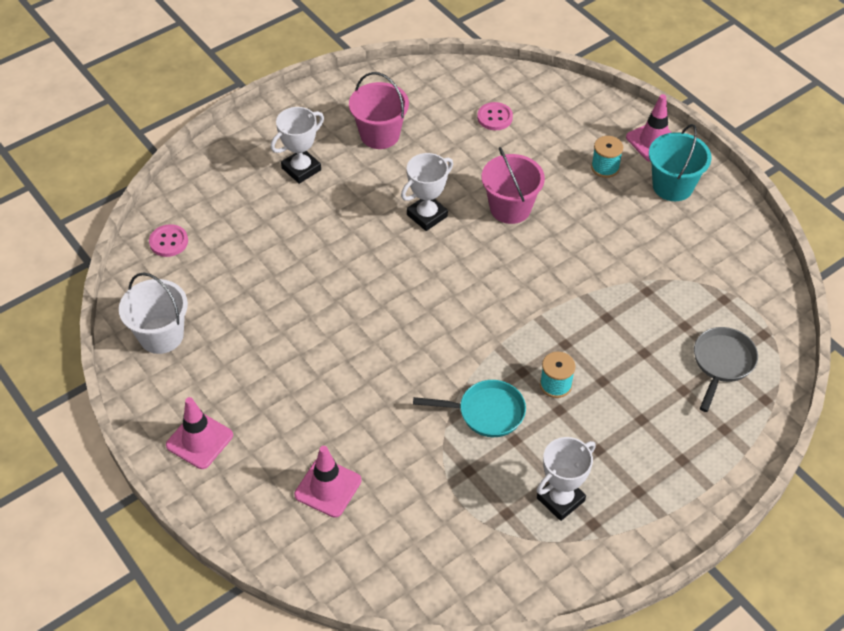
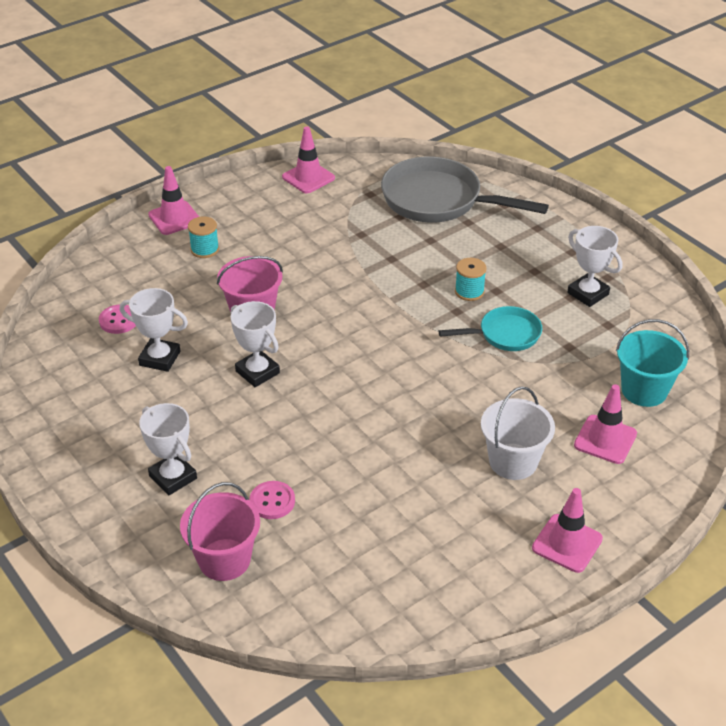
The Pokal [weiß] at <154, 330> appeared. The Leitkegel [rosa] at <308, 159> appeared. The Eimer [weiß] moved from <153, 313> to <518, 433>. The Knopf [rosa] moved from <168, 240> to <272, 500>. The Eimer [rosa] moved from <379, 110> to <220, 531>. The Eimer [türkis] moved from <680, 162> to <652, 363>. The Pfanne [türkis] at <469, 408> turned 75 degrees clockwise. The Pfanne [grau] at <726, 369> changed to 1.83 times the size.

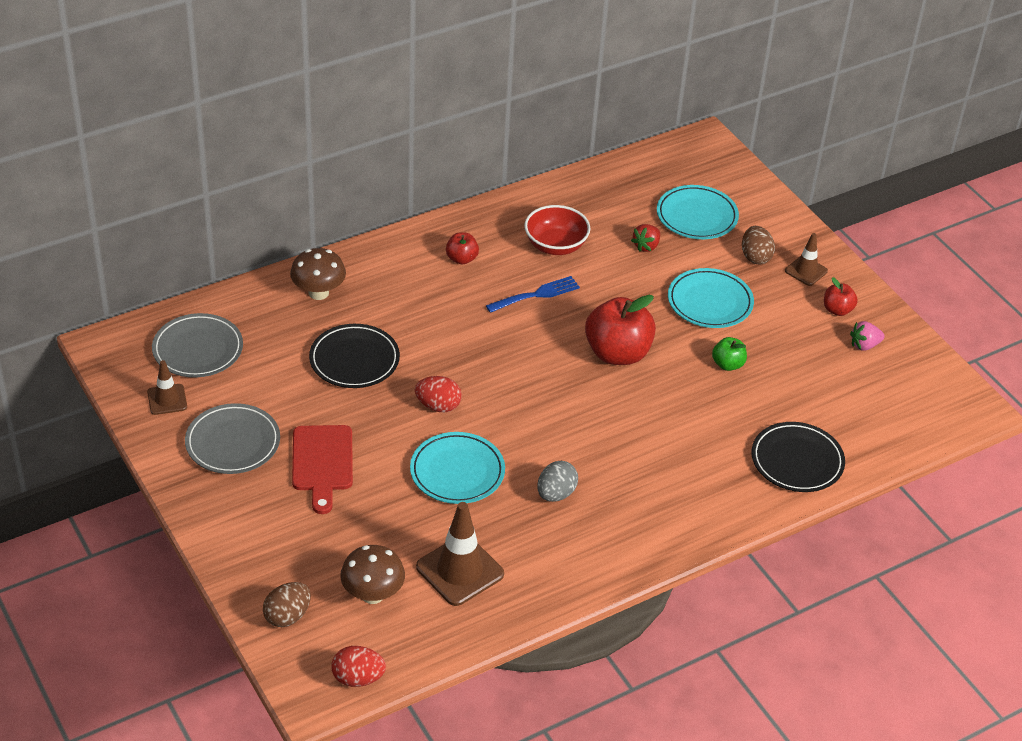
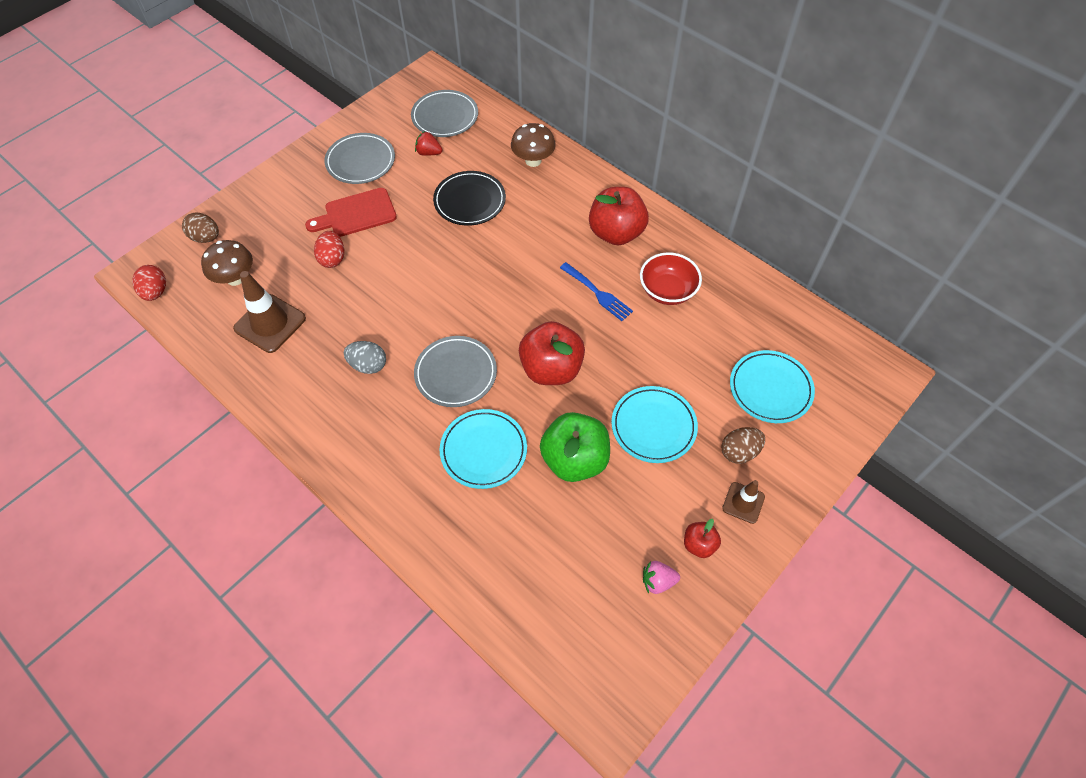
The Leitkegel [braun] at <167, 387> disappeared. The Teller [schwarz] at <798, 457> disappeared. The Teller [grau] at <455, 371> appeared. The Teller [türkis] moved from <457, 468> to <483, 449>. The Ei [rot] moved from <438, 394> to <329, 249>. The Erdbeere [rot] moved from <645, 238> to <428, 143>. The Erdbeere [rosa] at <867, 336> turned 60 degrees counterclockwise. The Apfel [rot] at <462, 248> changed to 2.02 times the size. The Apfel [grün] at <729, 354> changed to 2.02 times the size.

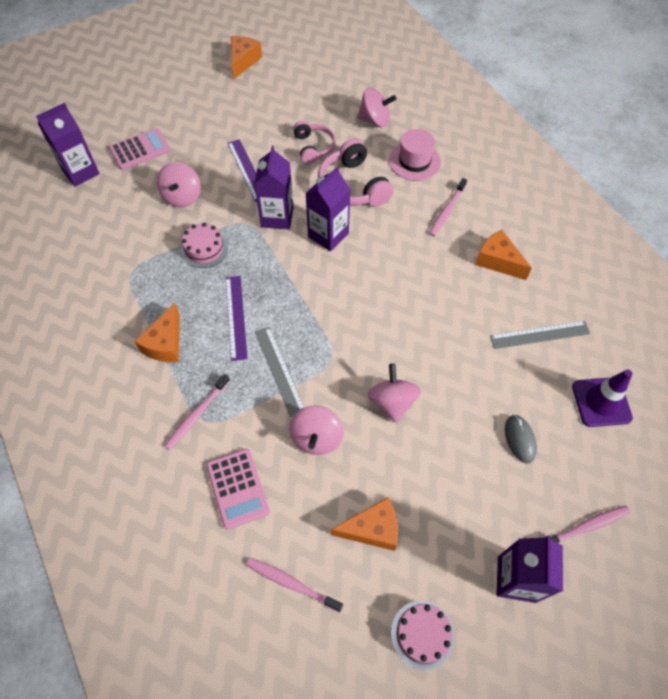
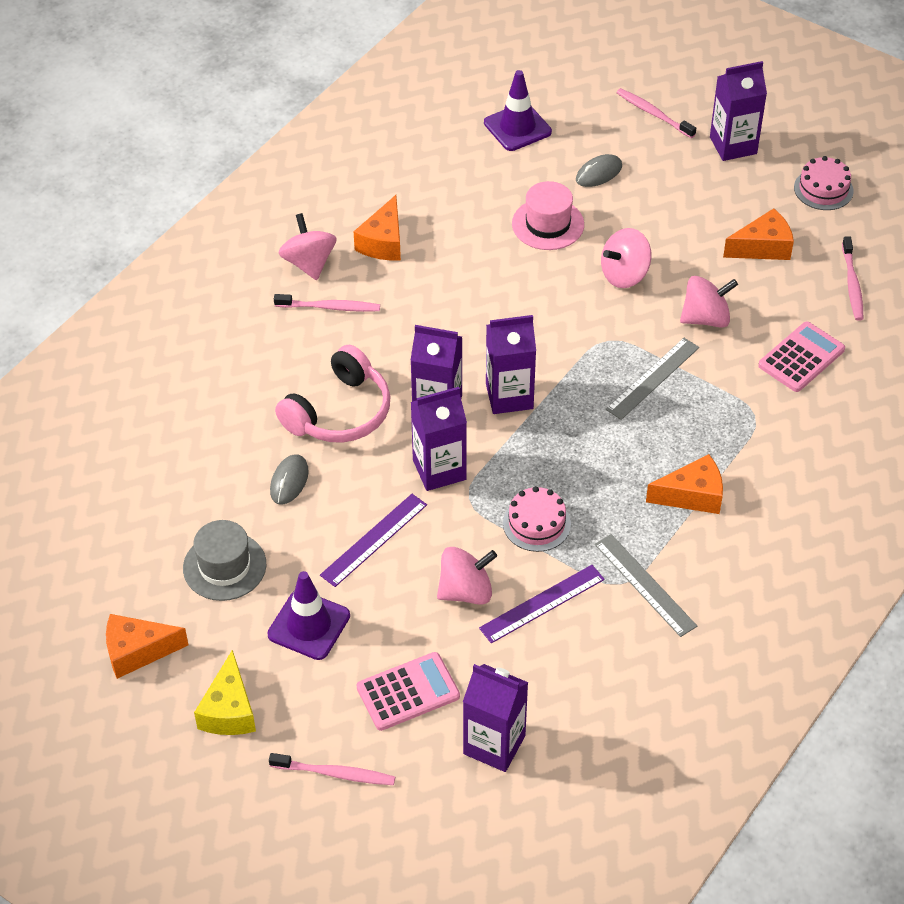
The Hut [grau] at <224, 560> appeared. The Käse [gelb] at <225, 692> appeared. The Leitkegel [lila] at <308, 615> appeared. The Getränkekarton [lila] at <511, 364> appeared. The Zahnbürste [rosa] moved from <197, 412> to <332, 769>. The Lineal [lila] moved from <236, 318> to <542, 604>. The Kreisel [rosa] moved from <377, 107> to <307, 246>. The Hut [rosa] moved from <415, 155> to <548, 215>. The Lineal [grau] moved from <540, 335> to <646, 585>. The Kopfhörer [rosa] at <314, 142> was replaced by the Computermaus [grau] at <289, 479>. The Taschenrechner [rosa] at <140, 149> turned 120 degrees clockwise. The Käse [orange] at <364, 524> turned 105 degrees clockwise.

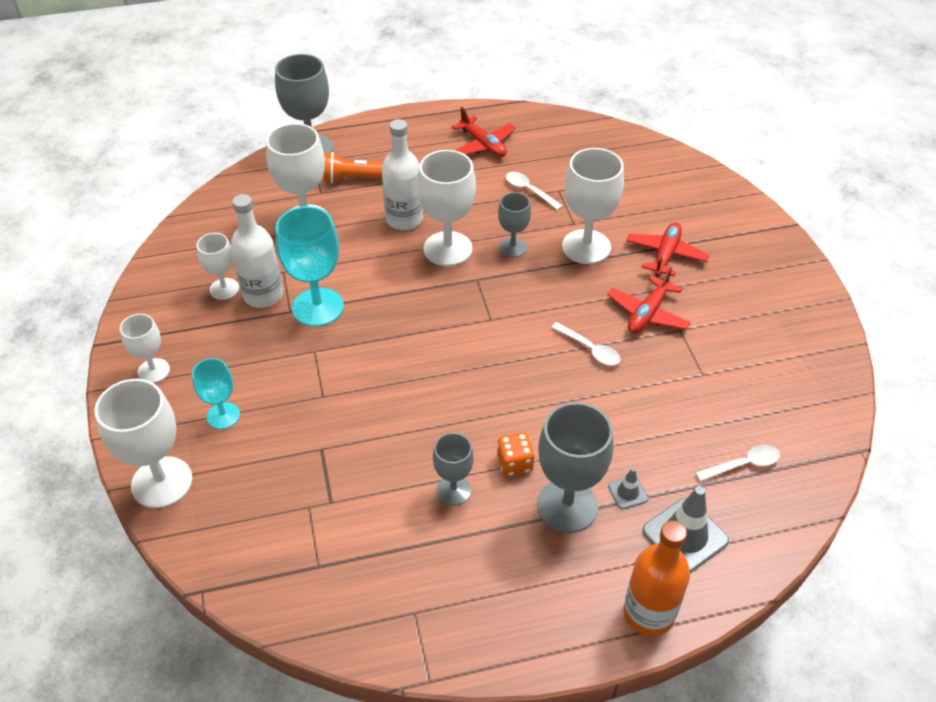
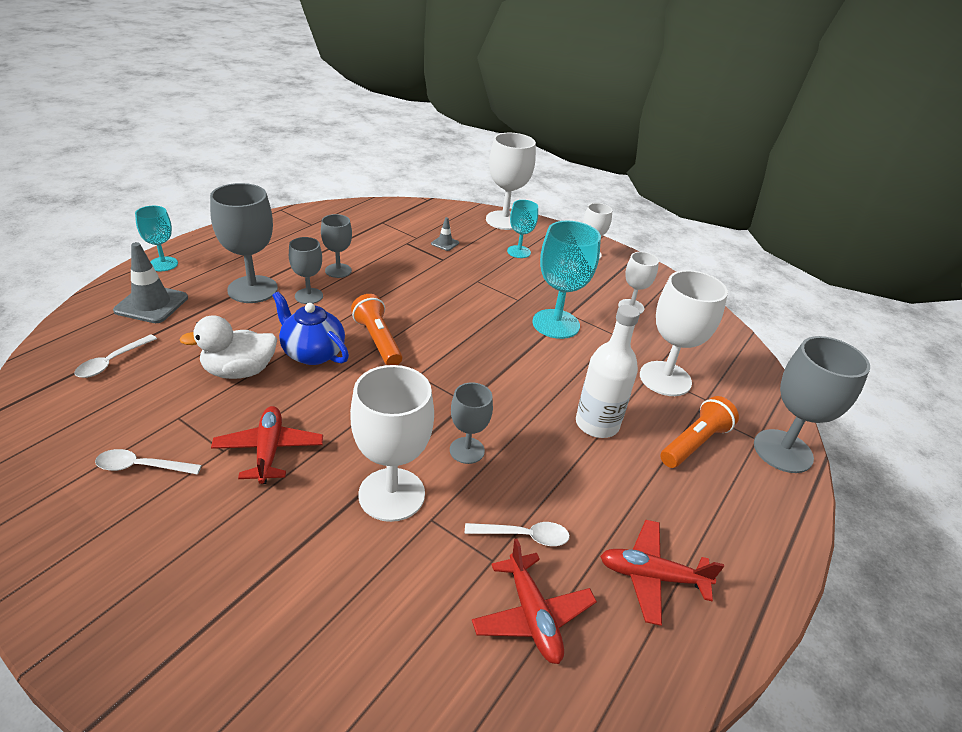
The Flasche [weiß] at <257, 251> disappeared. The Kelch [weiß] at <446, 208> disappeared. The Ente [weiß] at <228, 347> appeared. The Teekanne [blau] at <310, 328> appeared. The Taschenlampe [orange] at <376, 329> appeared. The Löffel [weiß] moved from <585, 344> to <148, 462>. The Leitkegel [grau] moved from <628, 488> to <445, 234>. The Flugzeug [rot] moved from <667, 249> to <534, 601>. The Spielwürfel [orange] at <516, 454> was replaced by the Kelch [grau] at <306, 270>. The Flasche [orange] at <657, 578> was replaced by the Kelch [türkis] at <156, 238>.

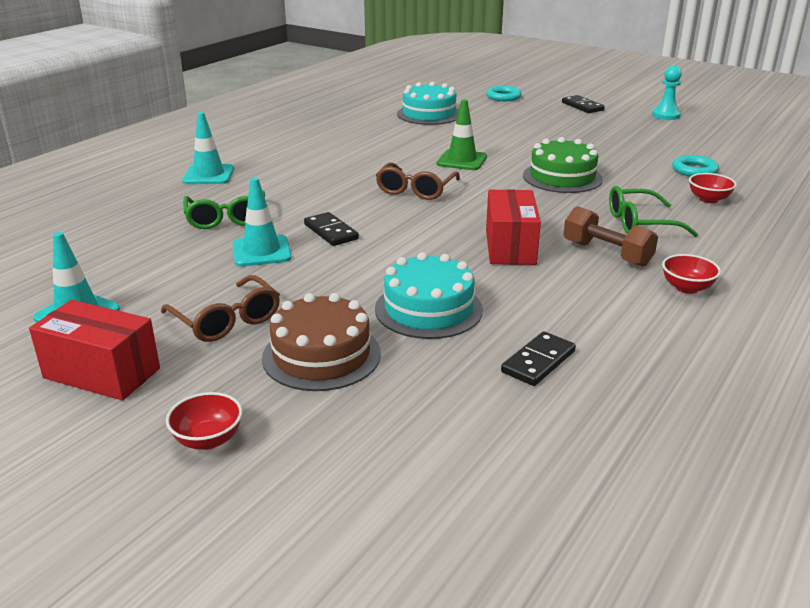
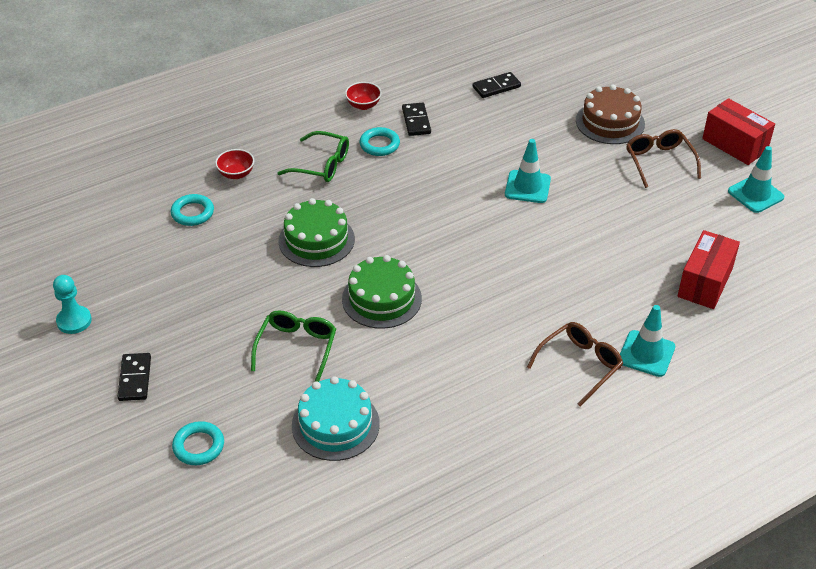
The Schüssel [rot] at <204, 421> disappeared. The Kuchen [türkis] at <429, 295> disappeared. The Brille [grün] moved from <224, 209> to <293, 346>. The Leitkegel [türkis] moved from <262, 222> to <528, 171>. The Dominostein [schwarz] moved from <331, 229> to <416, 119>. The Brille [braun] moved from <418, 181> to <575, 364>. The Schachtel [rot] moved from <513, 227> to <708, 269>. The Leitkegel [grün] at <462, 135> was replaced by the Kuchen [grün] at <382, 292>. The Hantel [braun] at <611, 236> was replaced by the Ring [türkis] at <379, 141>.

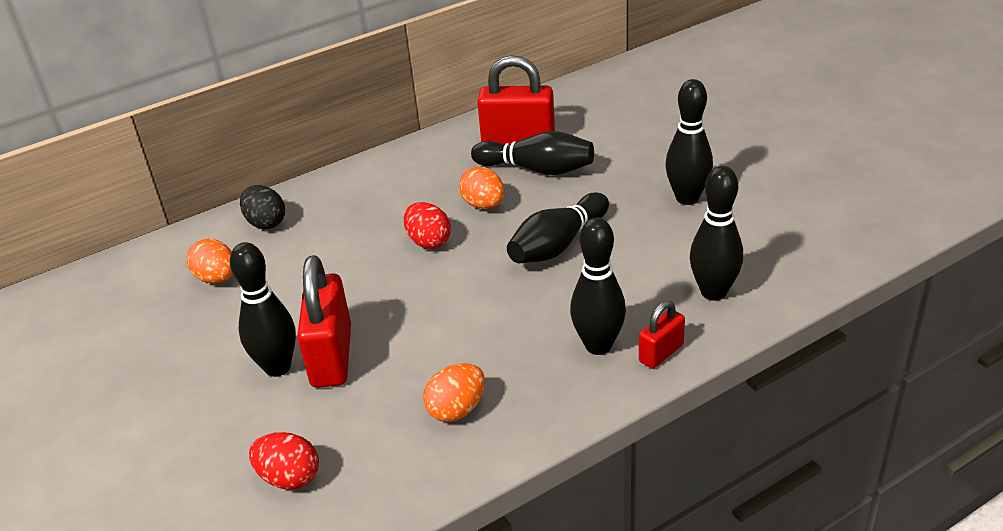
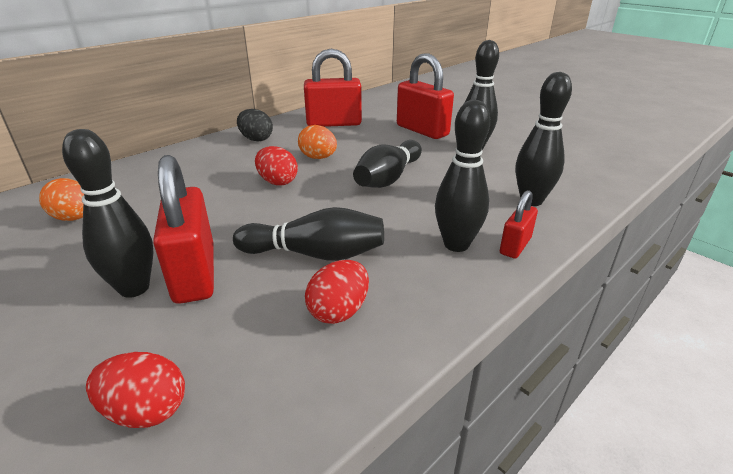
The Vorhängeschloss [rot] at <425, 96> appeared. The Ei [schwarz] moved from <262, 207> to <255, 125>. The Bowlingkegel [schwarz] moved from <532, 153> to <308, 234>. The Ei [orange] at <454, 392> became the Ei [rot] at <337, 292>.

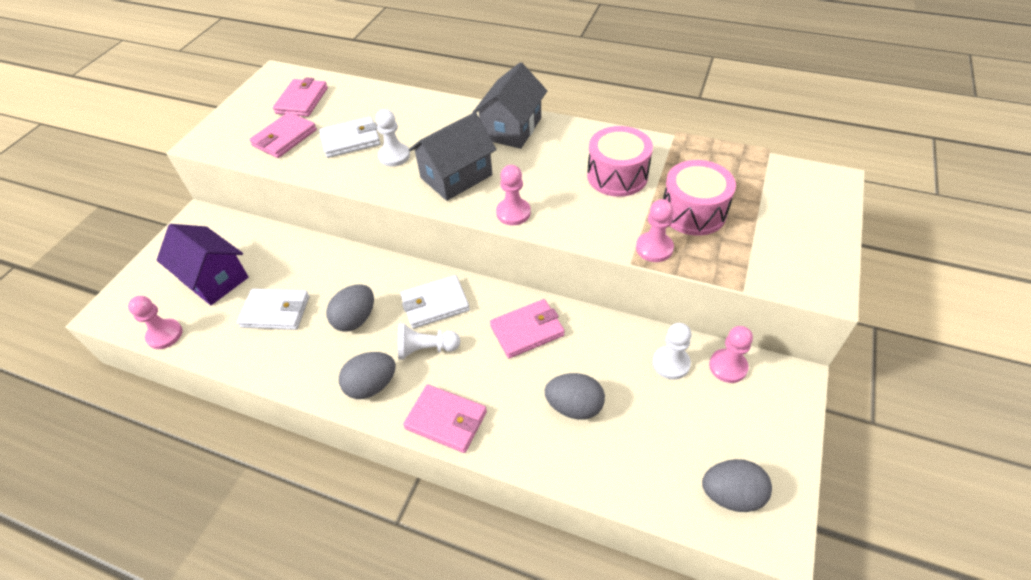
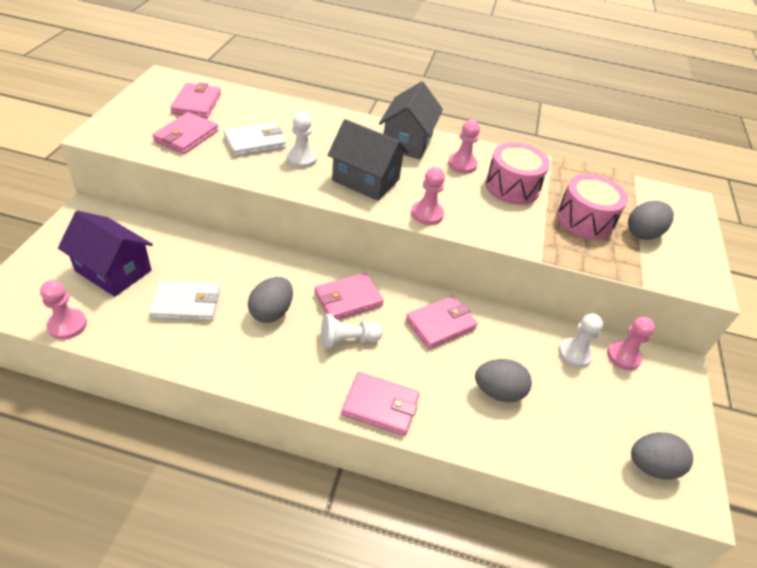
The Ei [grau] moved from <367, 375> to <651, 220>. The Bauer [rosa] moved from <655, 230> to <464, 147>. The Geldbörse [weiß] at <435, 302> became the Geldbörse [rosa] at <349, 296>. The Haus [grau] at <453, 156> turned 75 degrees clockwise.

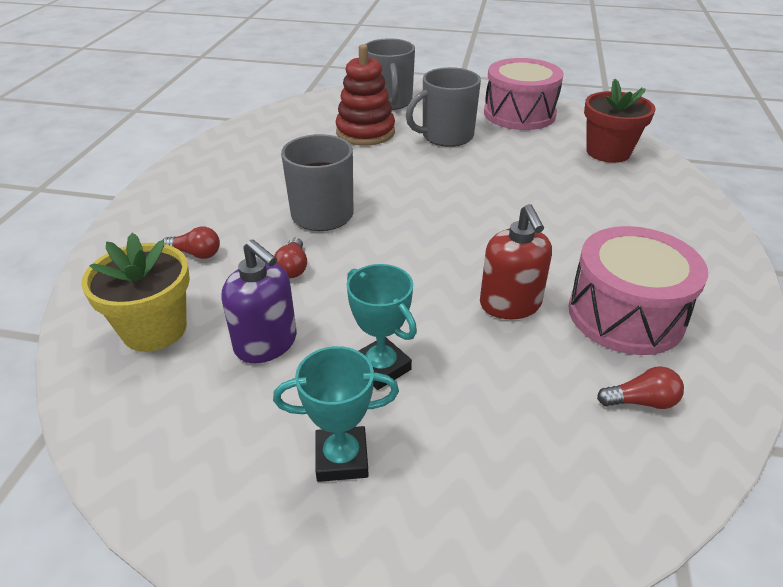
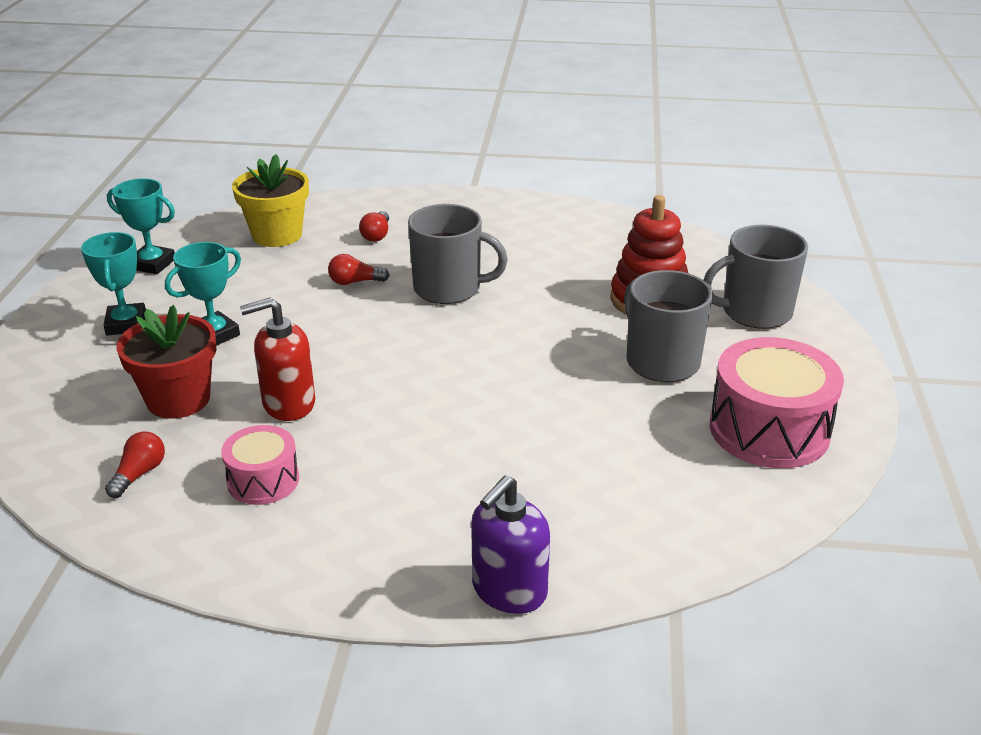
The Pokal [türkis] at <141, 226> appeared. The Seifenspender [lila] moved from <259, 301> to <510, 545>. The Blumentopf [rot] moved from <620, 121> to <166, 362>. The Glühbirne [rot] at <640, 387> turned 150 degrees counterclockwise. The Trommel [rosa] at <638, 290> changed to 0.56 times the size.

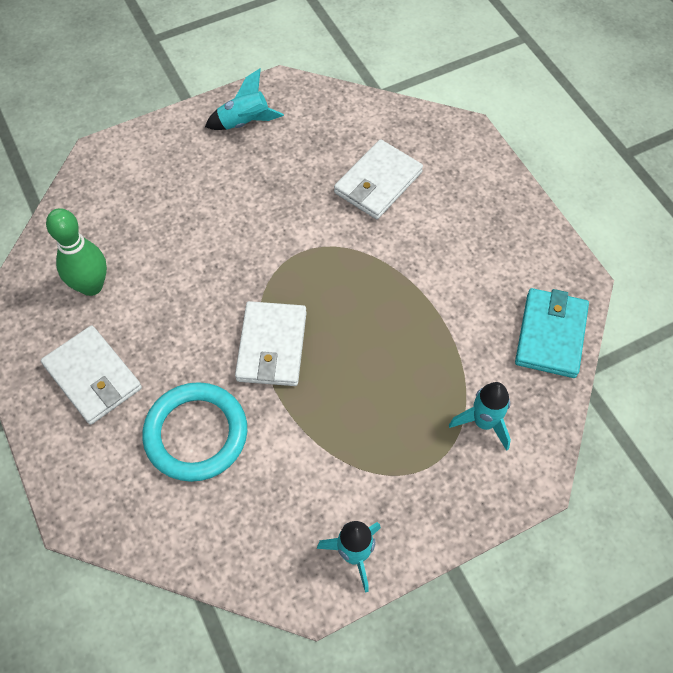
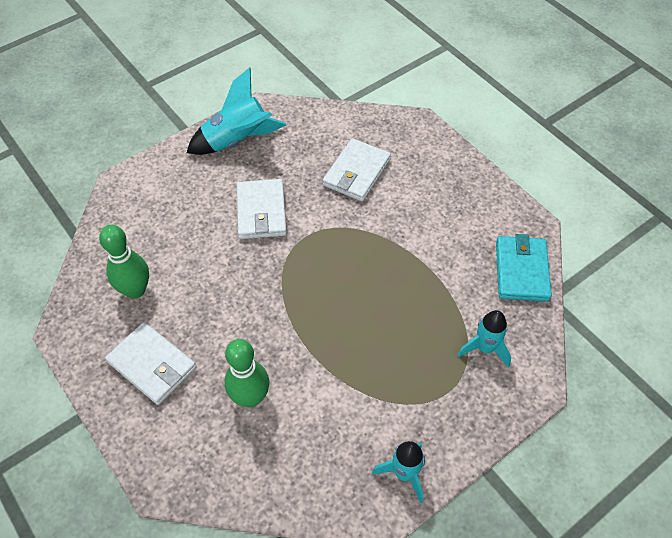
The Geldbörse [weiß] moved from <271, 343> to <262, 209>. The Ring [türkis] at <194, 432> was replaced by the Bowlingkegel [grün] at <246, 373>. The Rakete [türkis] at <244, 99> changed to 1.57 times the size.

